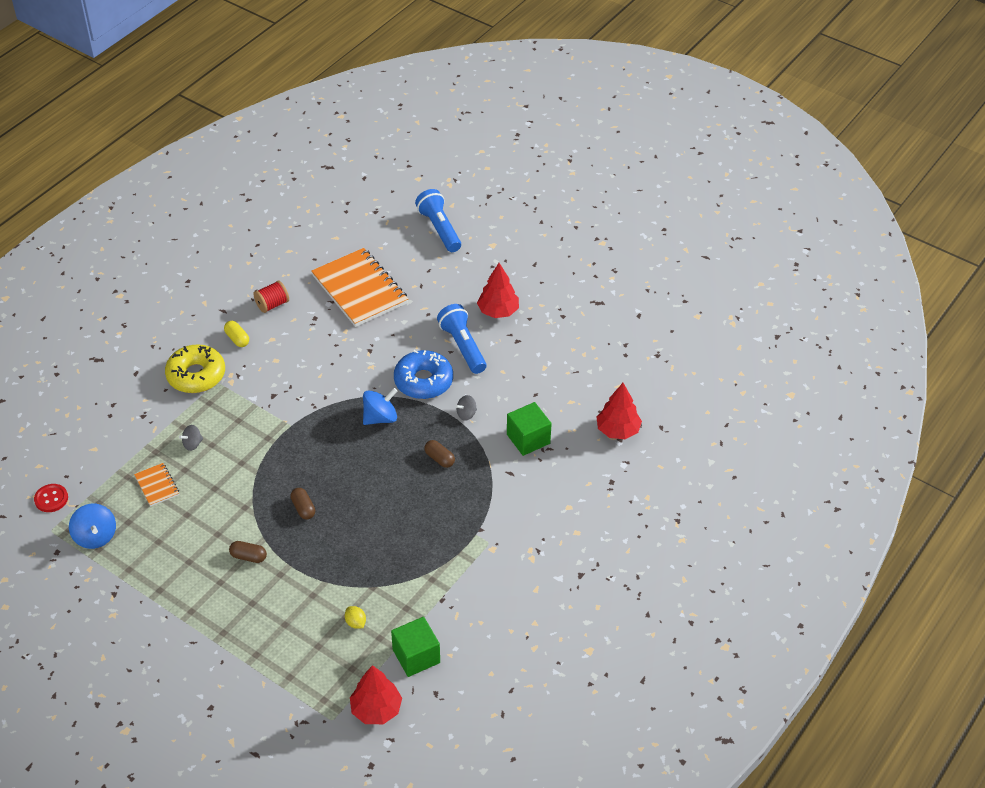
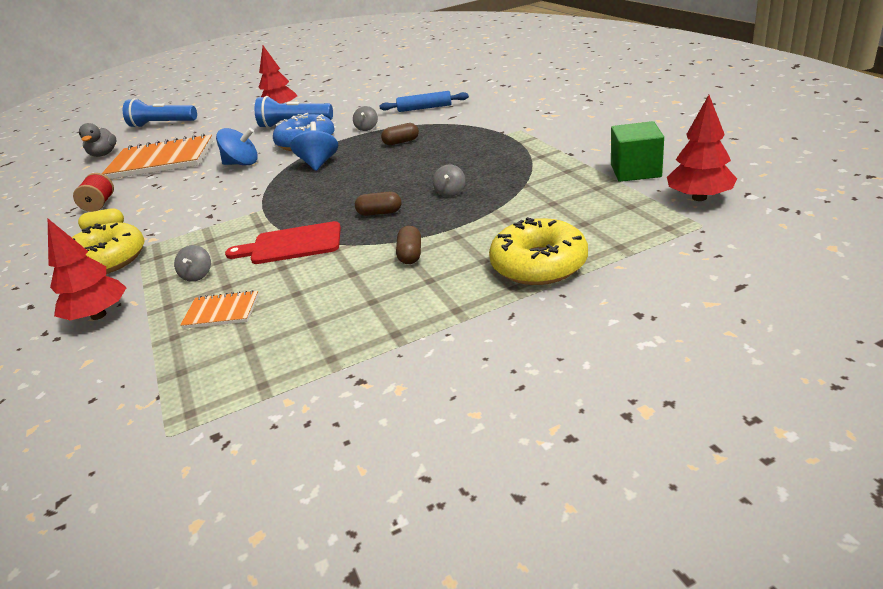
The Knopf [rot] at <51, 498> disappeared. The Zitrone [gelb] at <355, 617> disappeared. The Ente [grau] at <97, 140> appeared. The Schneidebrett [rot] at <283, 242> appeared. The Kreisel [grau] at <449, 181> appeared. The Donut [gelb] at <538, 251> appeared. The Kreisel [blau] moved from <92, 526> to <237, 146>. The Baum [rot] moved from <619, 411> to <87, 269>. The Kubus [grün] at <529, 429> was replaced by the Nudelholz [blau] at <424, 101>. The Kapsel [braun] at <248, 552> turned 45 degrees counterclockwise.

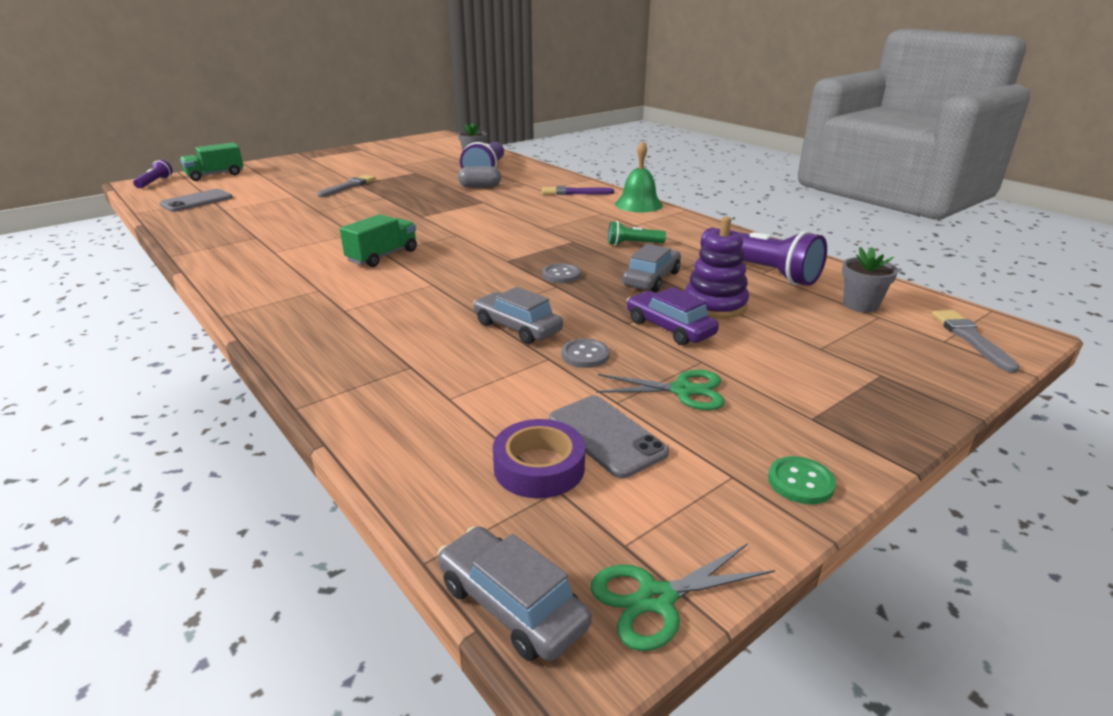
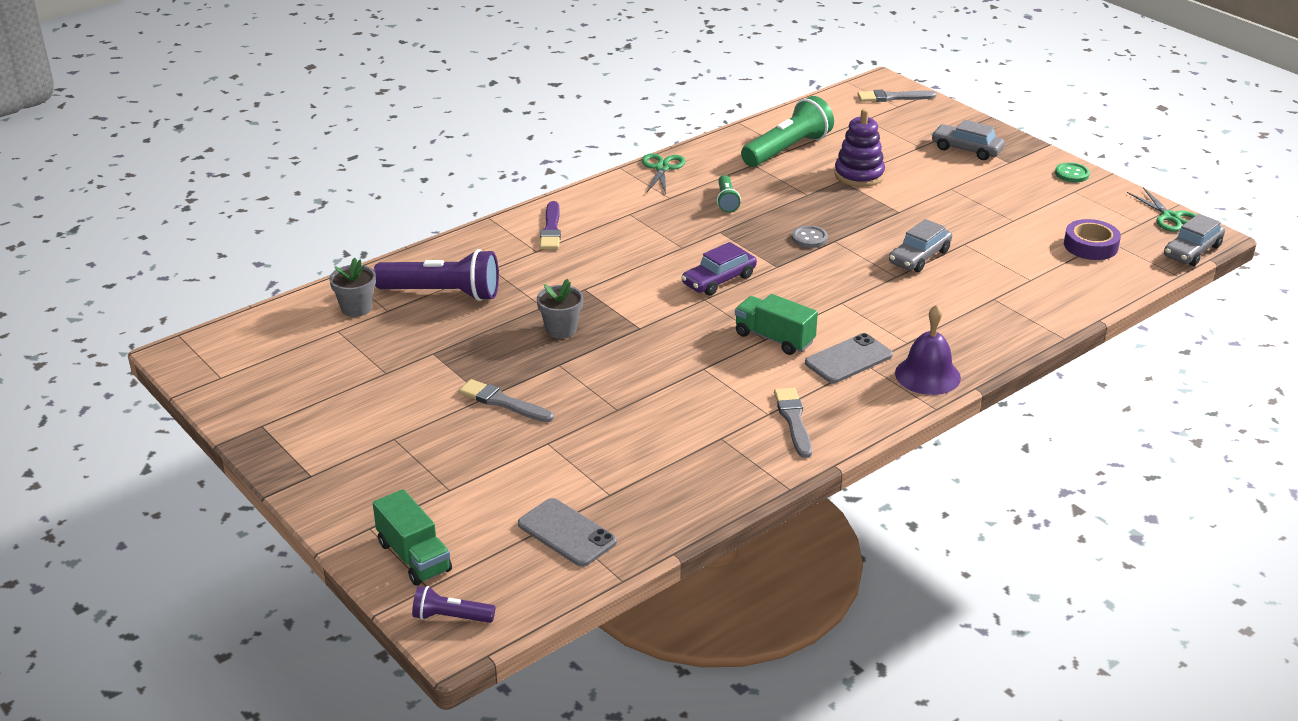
The Kapsel [grau] at <479, 177> disappeared. The Knopf [grau] at <585, 353> disappeared. The Glocke [grün] at <639, 176> disappeared. The Pinsel [grau] at <793, 423> appeared. The Glocke [lila] at <928, 350> appeared. The Handy [grau] moved from <609, 437> to <849, 358>. The Schere [grün] moved from <660, 390> to <664, 173>. The Auto [grau] moved from <652, 268> to <968, 140>. The Auto [lila] moved from <673, 316> to <719, 268>. The Blumentopf [grau] moved from <870, 280> to <560, 308>. The Taschenlampe [lila] at <764, 256> became the Taschenlampe [grün] at <787, 131>.

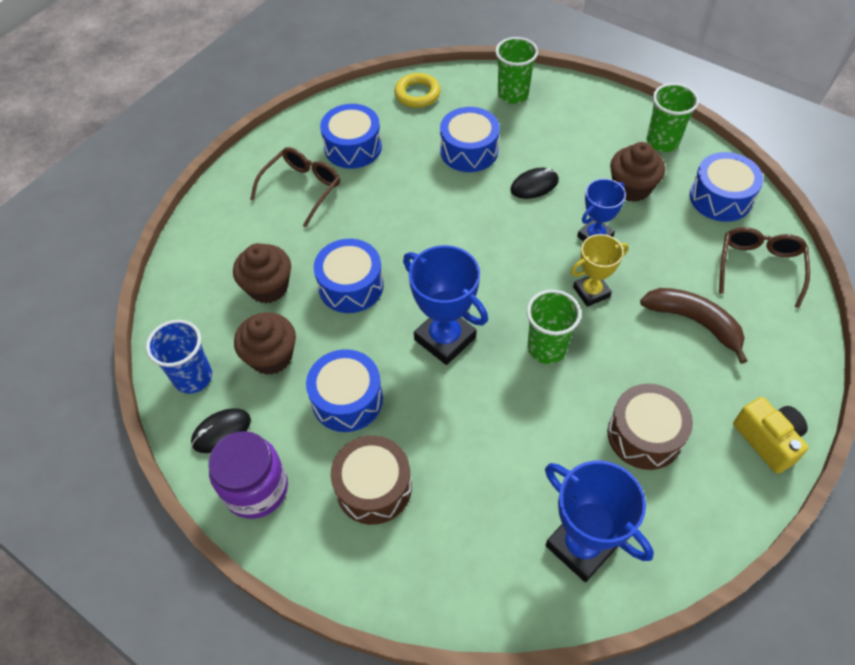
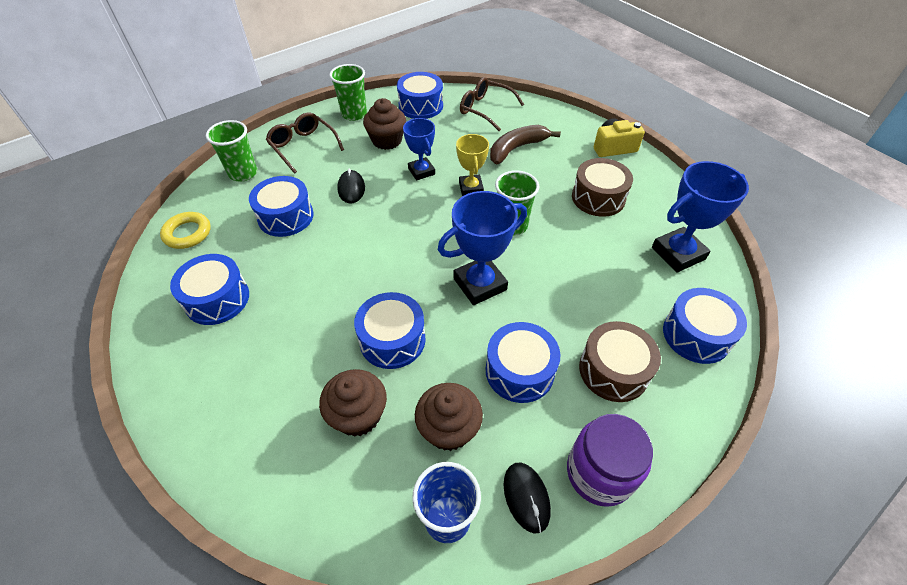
The Trommel [blau] at <705, 326> appeared. The Brille [braun] moved from <295, 187> to <305, 143>.

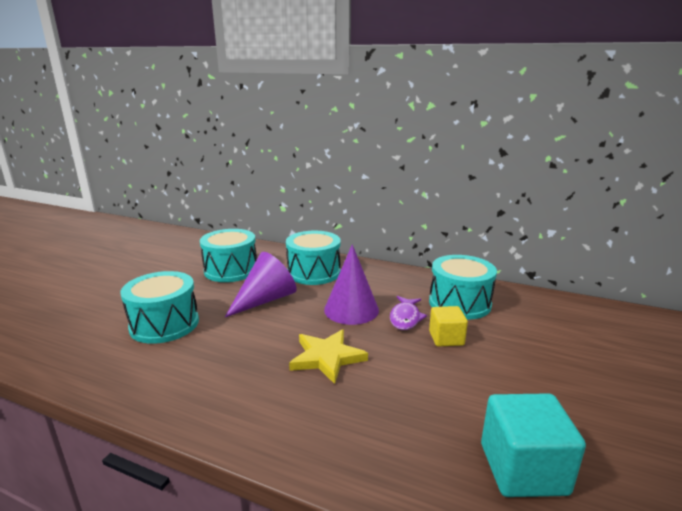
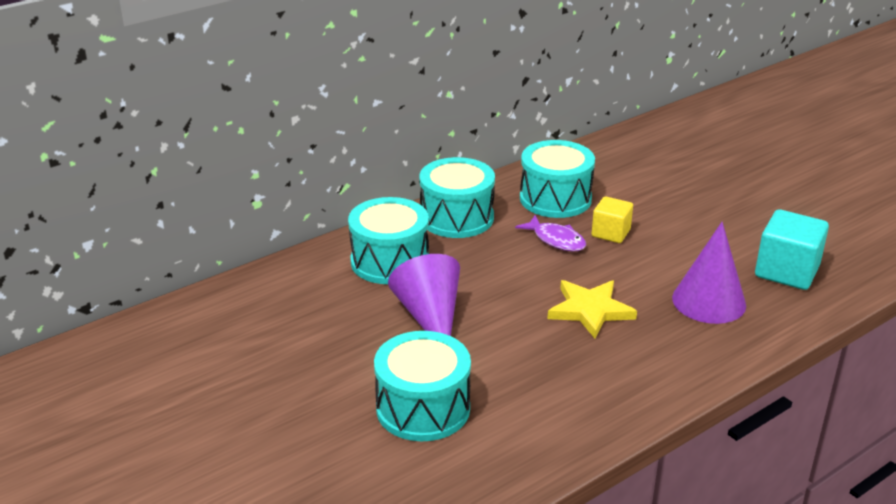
The Trommel [türkis] moved from <228, 255> to <457, 197>. The Kegel [lila] moved from <351, 284> to <709, 273>.

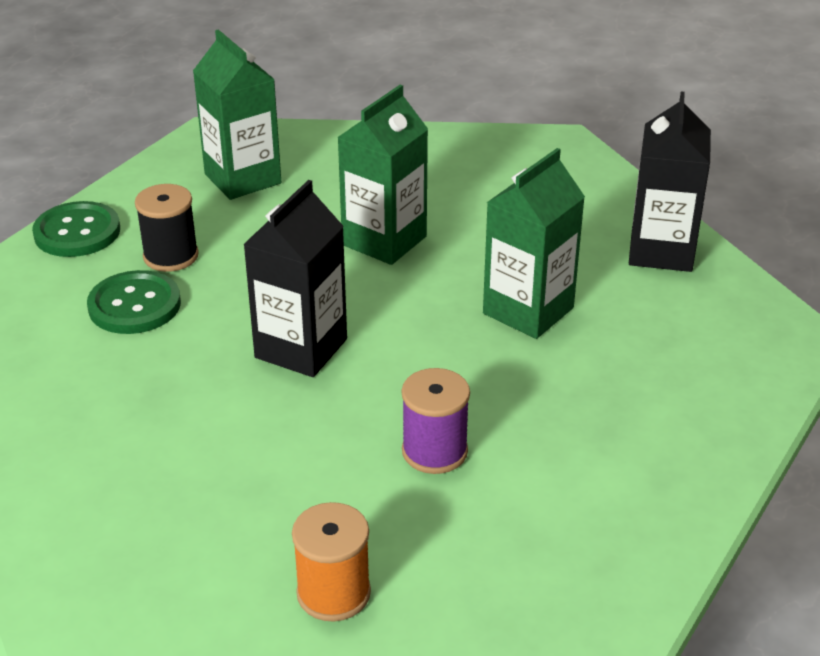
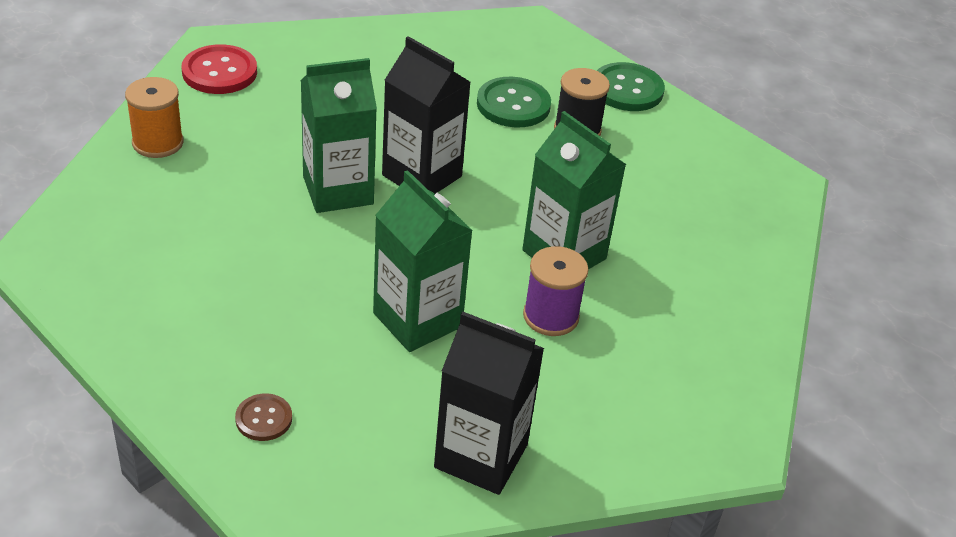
The Knopf [rot] at <219, 69> appeared. The Knopf [braun] at <263, 417> appeared. The Getränkekarton [grün] moved from <237, 114> to <339, 135>. The Garnrolle [lila] moved from <436, 421> to <556, 291>.

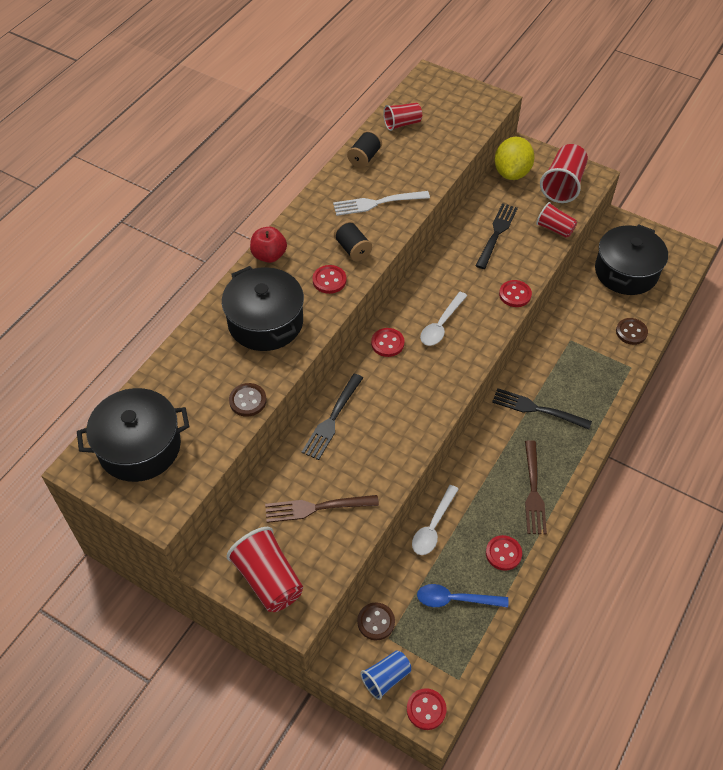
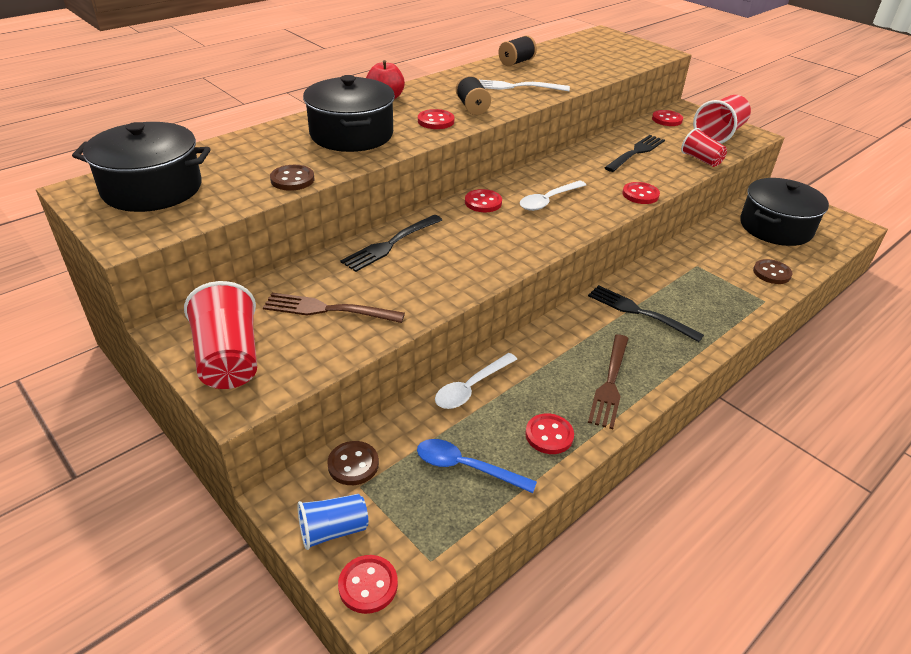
The Becher [rot] at <402, 117> disappeared. The Zitrone [gelb] at <515, 158> was replaced by the Knopf [rot] at <667, 118>.

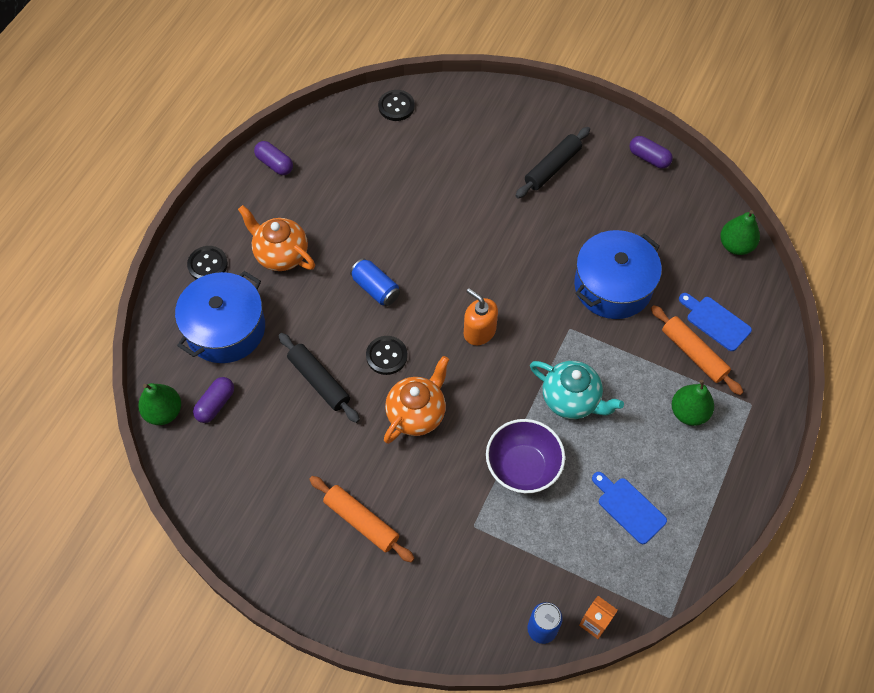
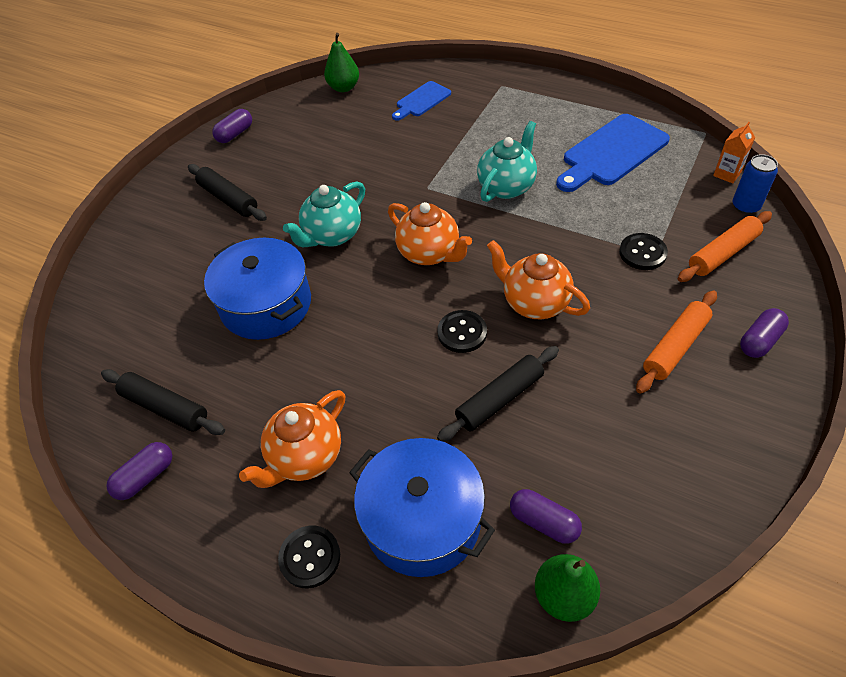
The Dose [blau] at <375, 282> disappeared. The Schüssel [lila] at <525, 456> disappeared. The Birne [grün] at <693, 403> disappeared. The Nudelholz [schwarz] at <163, 402> appeared. The Teekanne [türkis] at <324, 214> appeared. The Kapsel [lila] at <764, 333> appeared. The Knopf [schwarz] moved from <396, 105> to <643, 251>. The Kochtopf [blau] moved from <618, 274> to <257, 289>. The Nudelholz [orange] moved from <697, 350> to <725, 246>. The Seifenspender [orange] at <481, 316> was replaced by the Teekanne [orange] at <430, 233>. The Schneidebrett [blau] at <629, 508> changed to 1.76 times the size.

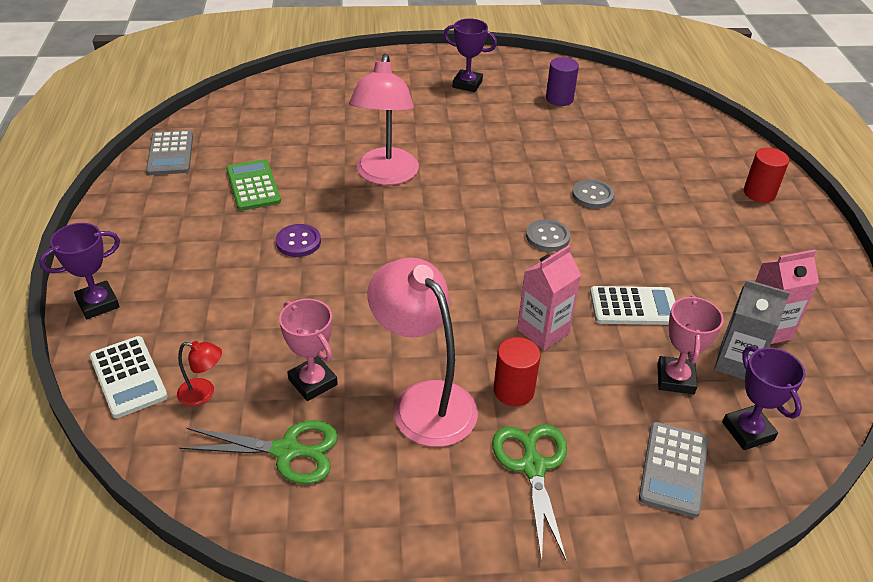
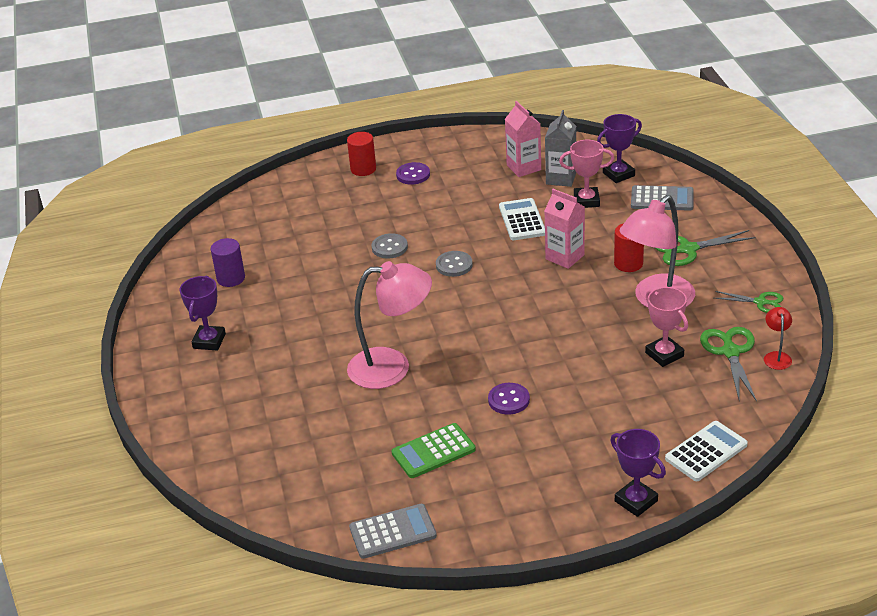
The Knopf [lila] at <413, 173> appeared. The Schere [grün] at <748, 302> appeared. The Lampe [rot] moved from <199, 373> to <778, 338>. The Pokal [rosa] at <308, 350> turned 75 degrees counterclockwise.

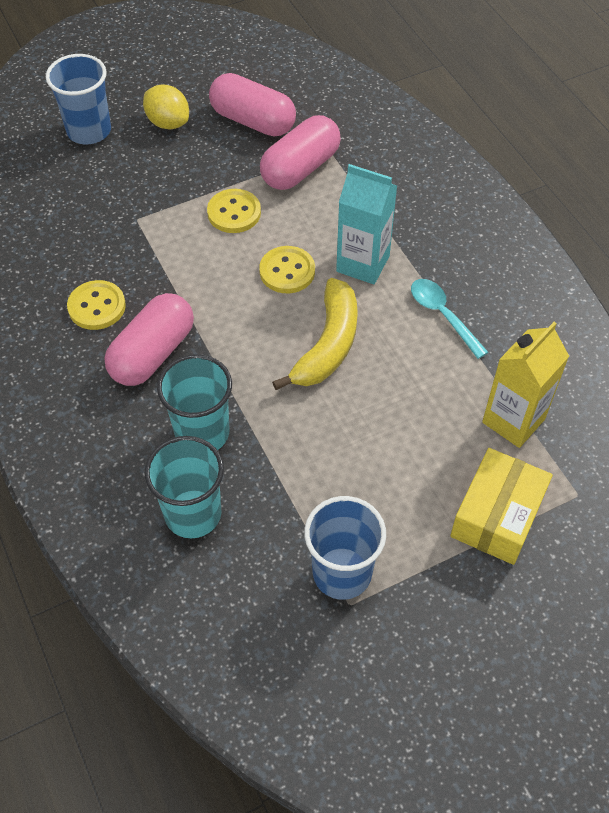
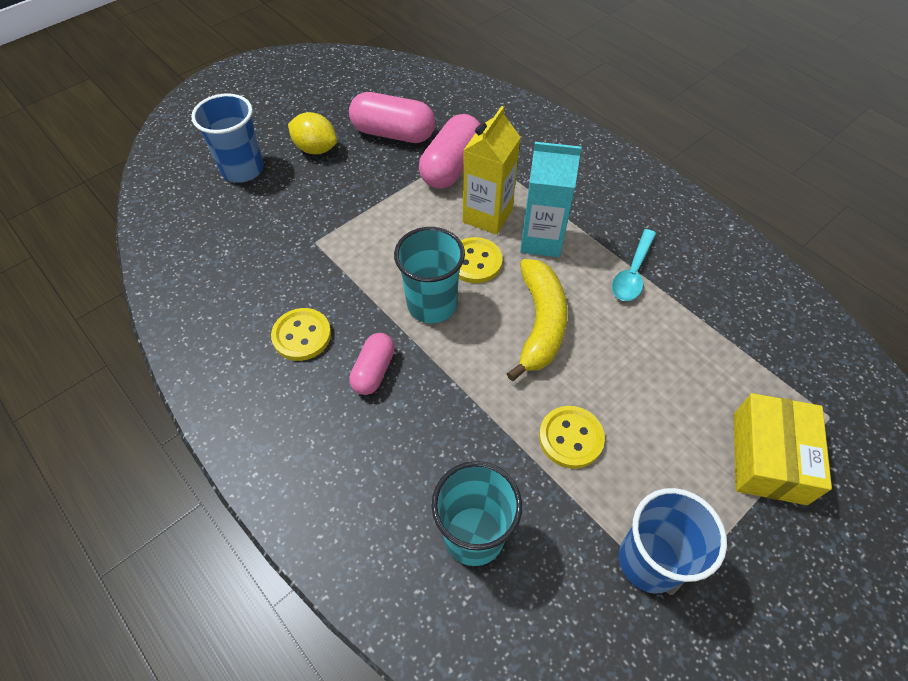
The Becher [türkis] moved from <194, 402> to <429, 275>. The Knopf [gelb] moved from <234, 211> to <572, 437>. The Getränkekarton [gelb] moved from <525, 385> to <492, 170>. The Löffel [türkis] at <449, 319> turned 105 degrees counterclockwise. The Kapsel [rosa] at <149, 339> changed to 0.60 times the size.

